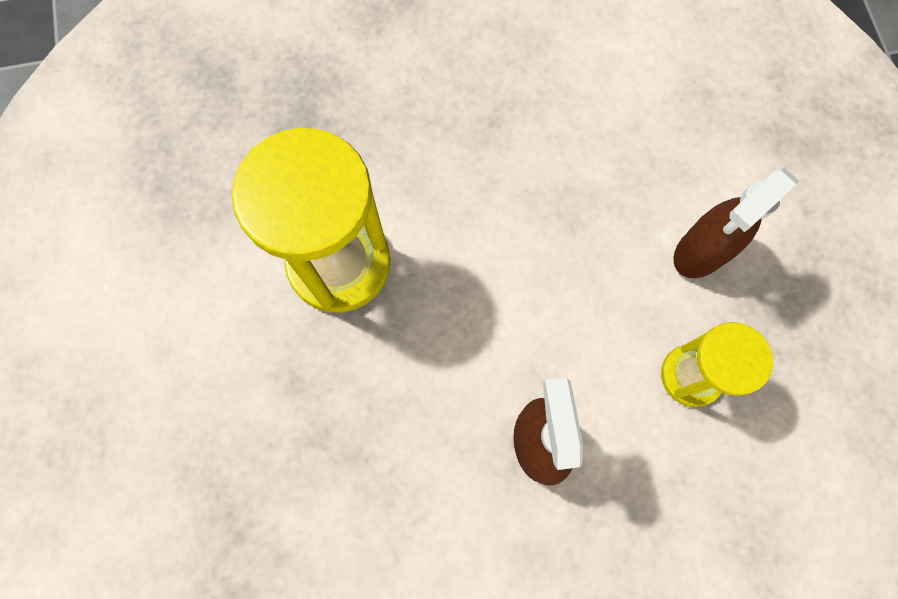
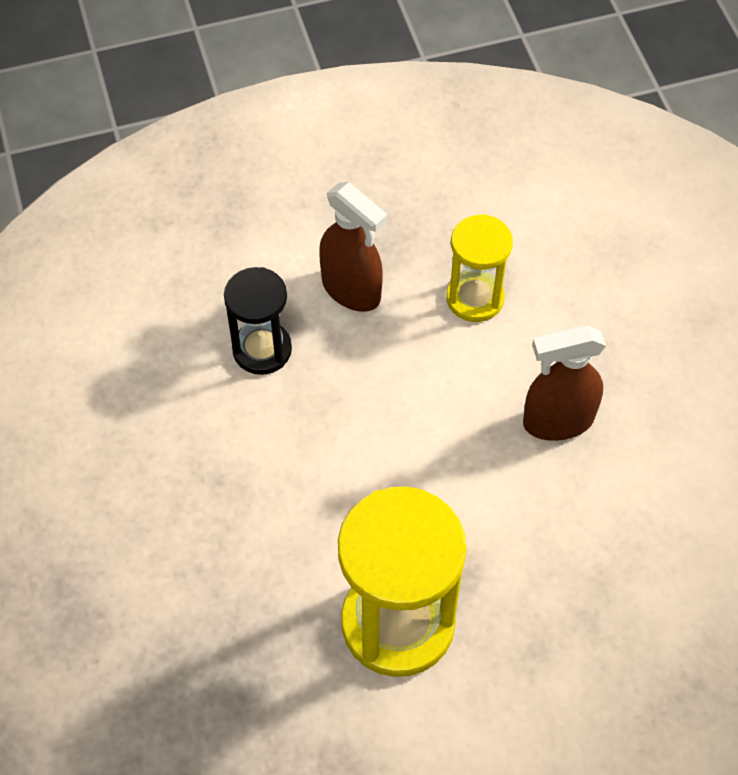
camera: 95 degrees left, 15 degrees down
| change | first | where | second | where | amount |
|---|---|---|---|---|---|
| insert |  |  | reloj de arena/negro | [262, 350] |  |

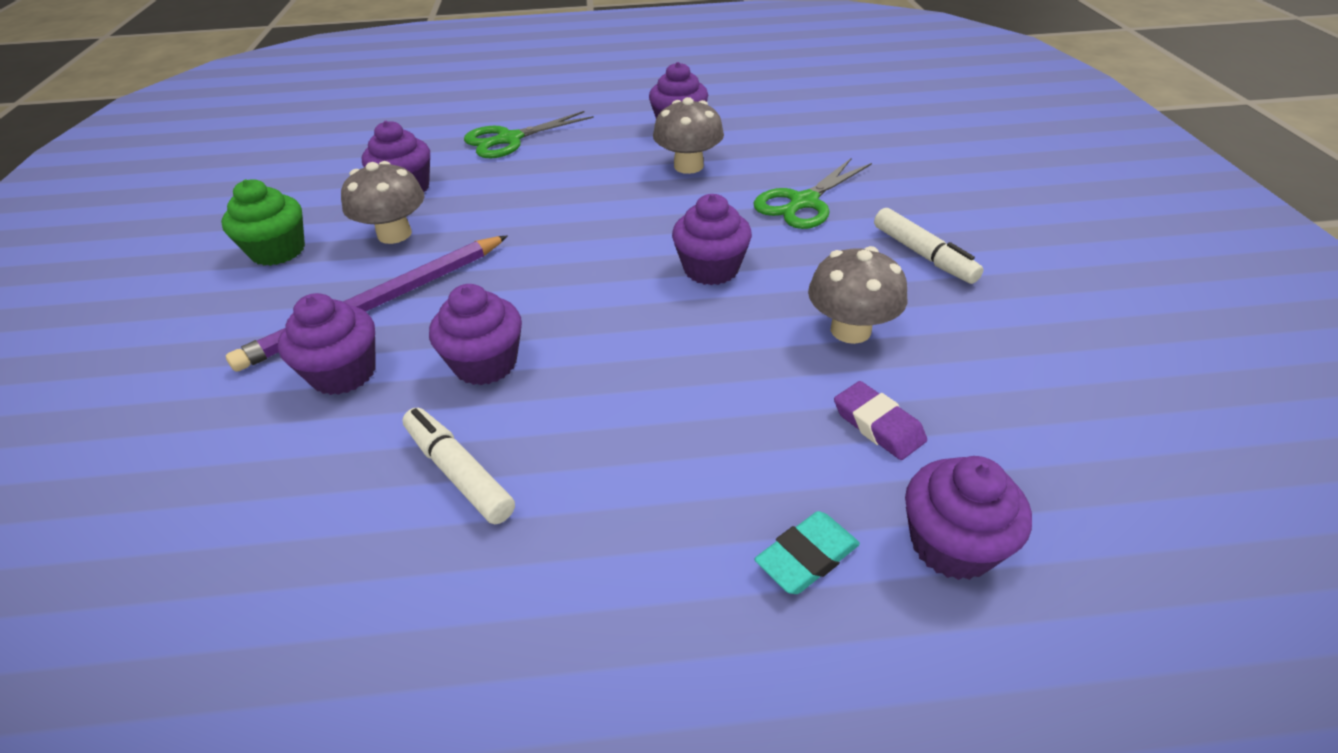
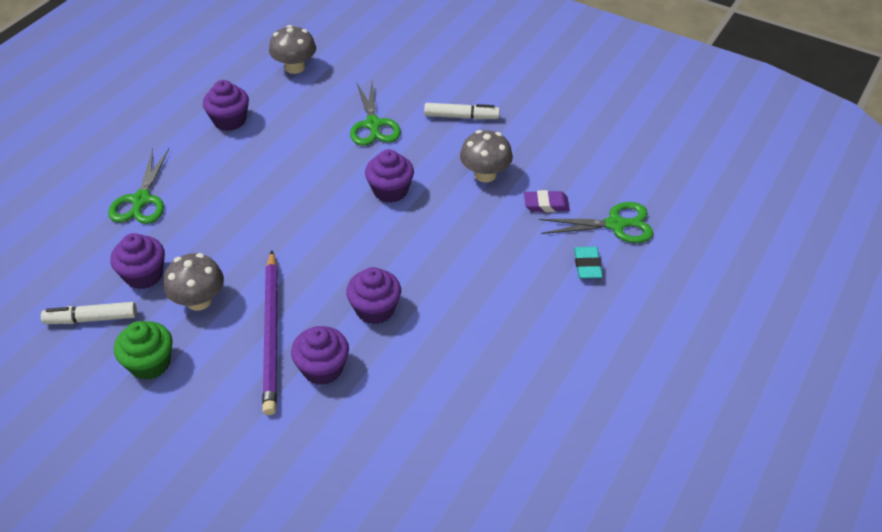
camera: 55 degrees left, 5 degrees up
| change | first | where | second | where | amount |
|---|---|---|---|---|---|
| move | rotulador/blanco | [459, 472] |  | [91, 319] |  |
| move | seta/gris | [688, 166] |  | [295, 67] |  |
| replace | magdalena/morado | [952, 544] | tijeras/verde | [616, 224] |  |

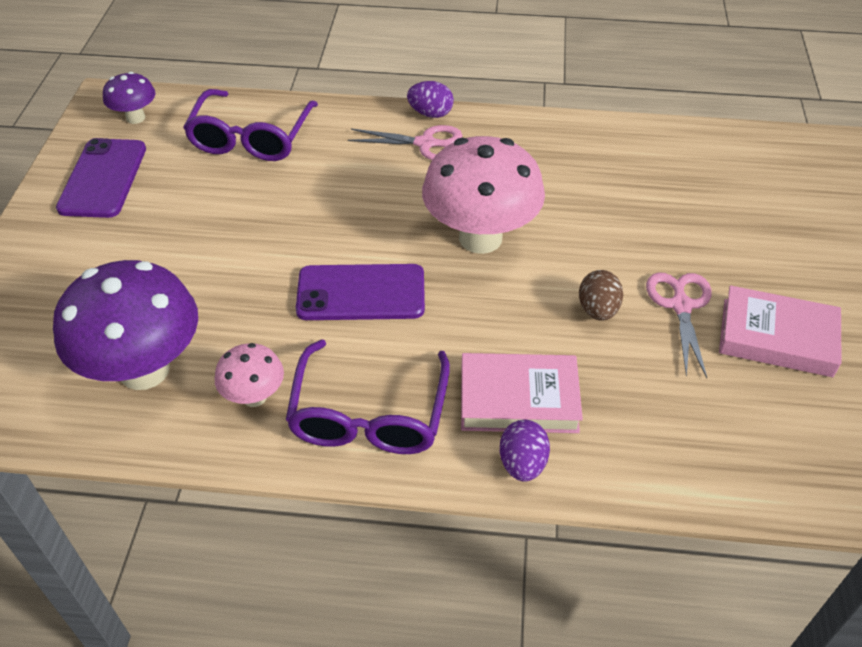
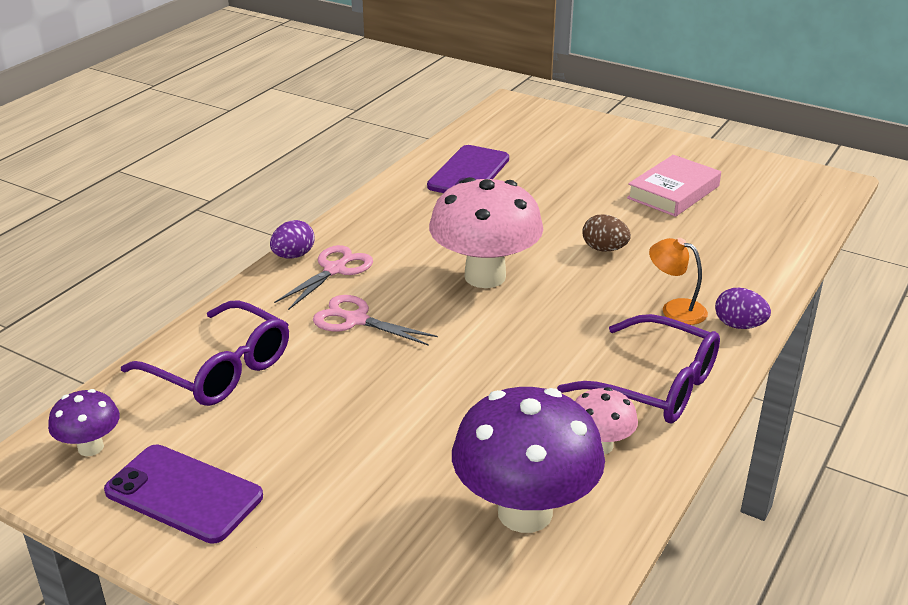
camera: 65 degrees left, 15 degrees down
| change | first | where | second | where | amount |
|---|---|---|---|---|---|
| move | móvil/morado | [361, 293] |  | [469, 173] |  |
| replace | libro/rosa | [518, 399] | lámpara/naranja | [675, 309] |  |
| move | tijeras/rosa | [680, 305] |  | [356, 320] |  |

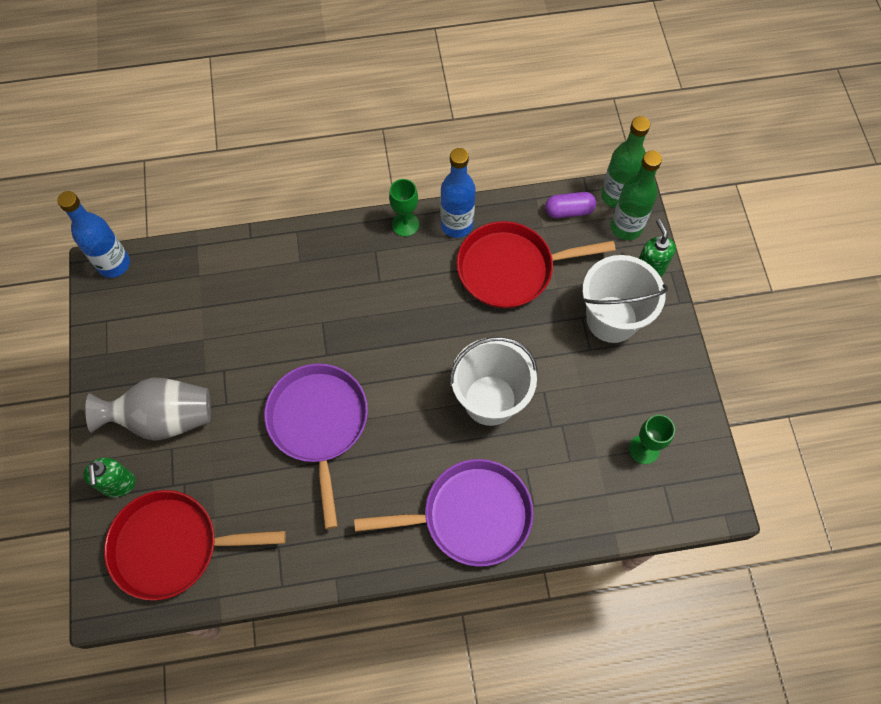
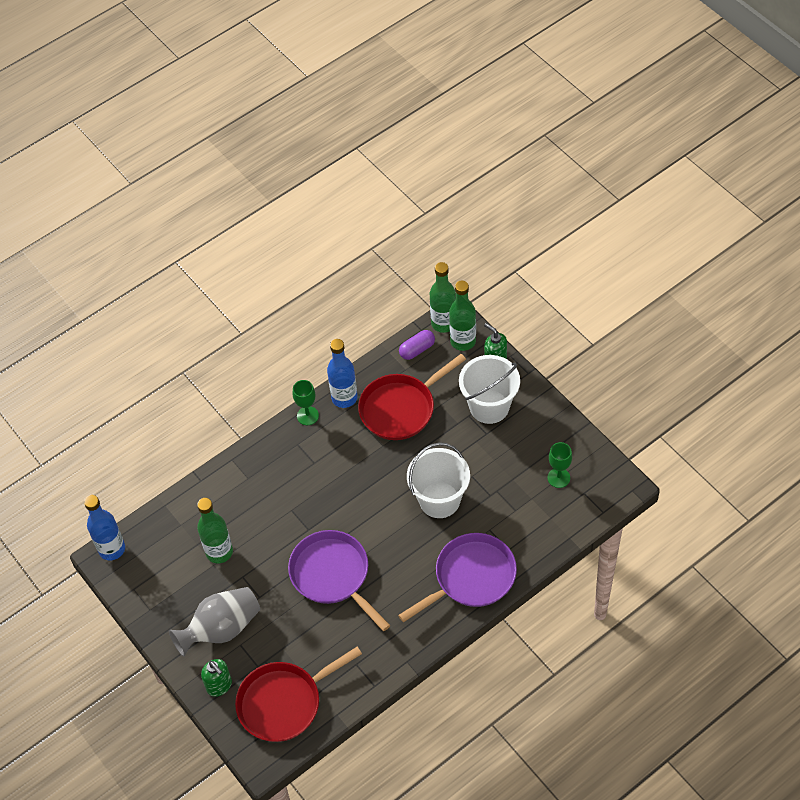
camera: 25 degrees left, 10 degrees down
| change | first | where | second | where | amount |
|---|---|---|---|---|---|
| insert |  |  | botella/verde | [219, 552] |  |

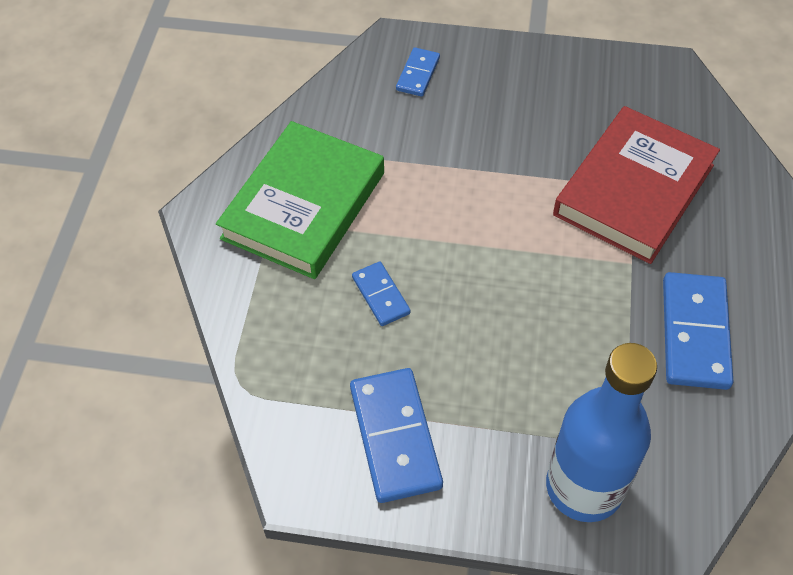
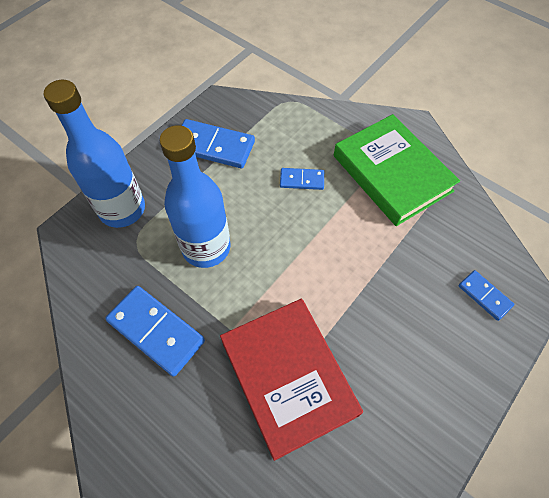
camera: 120 degrees right, 5 degrees up
| change | first | where | second | where | amount |
|---|---|---|---|---|---|
| insert |  |  | botella/azul | [206, 247] |  |

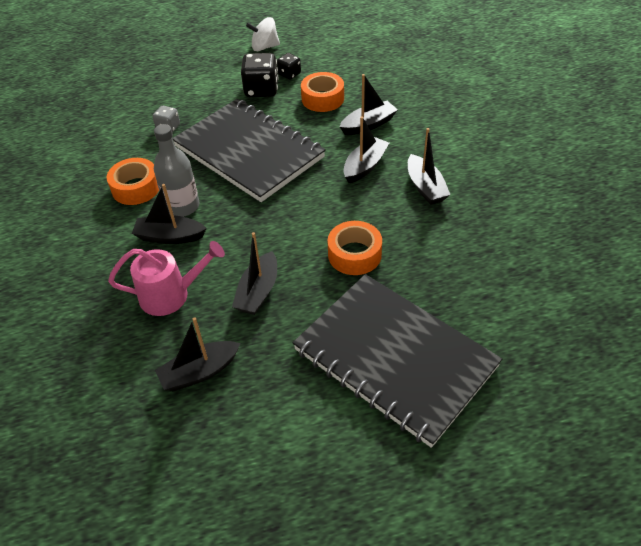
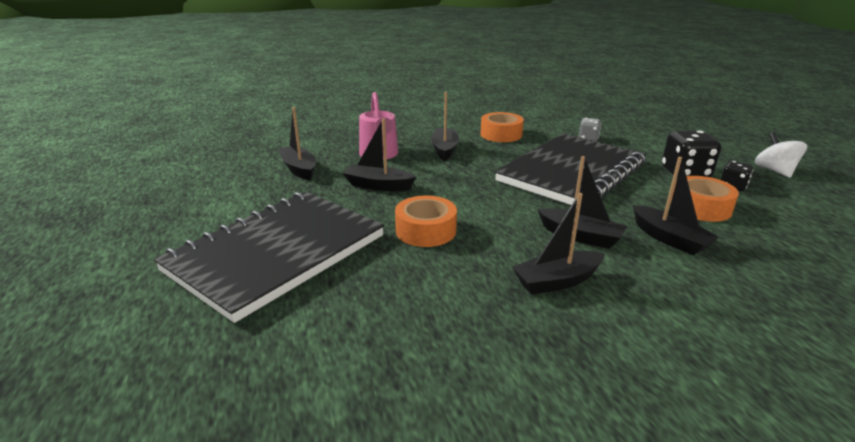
camera: 85 degrees right, 20 degrees down
| change | first | where | second | where | amount |
|---|---|---|---|---|---|
| delete | botella/gris | [182, 206] |  |  |  |

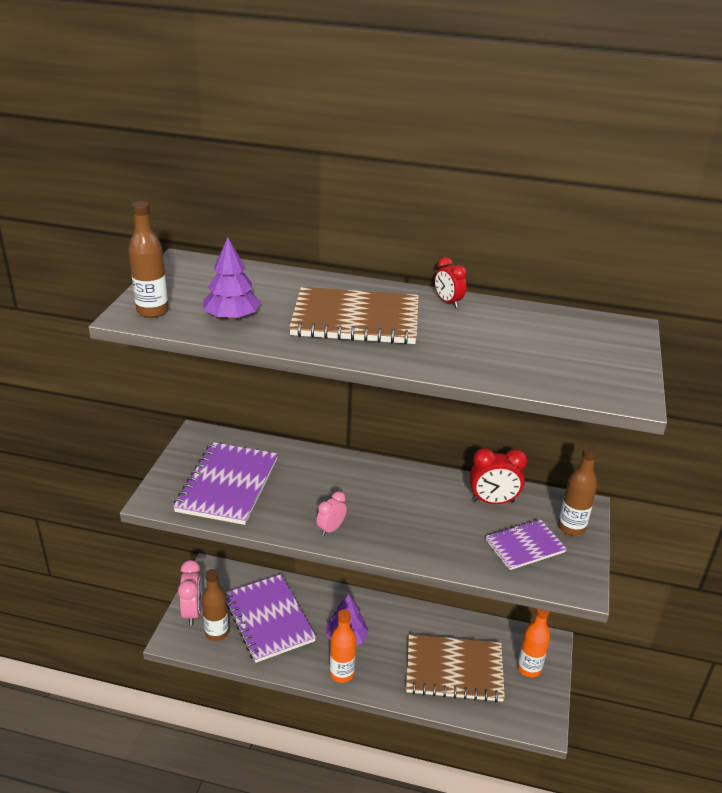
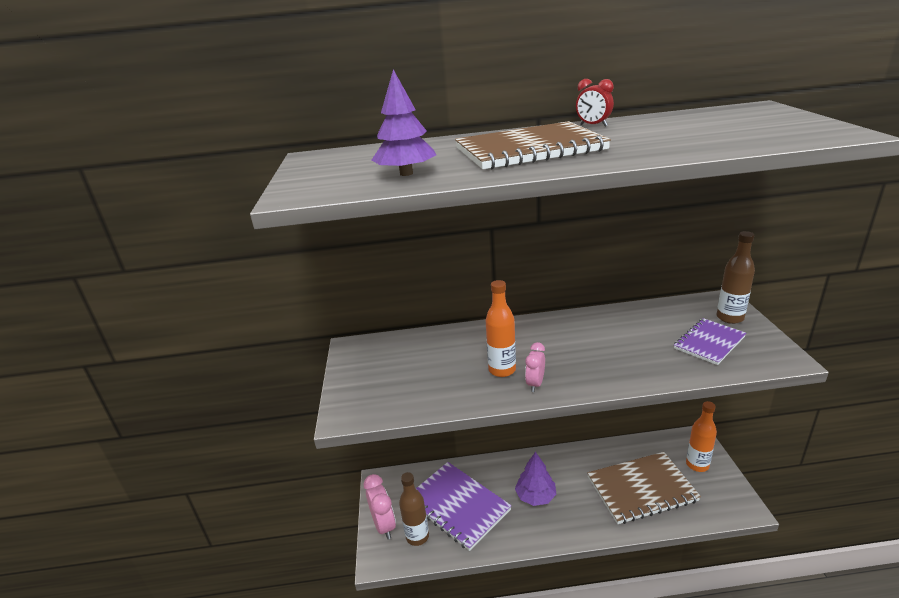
camera: 15 degrees left, 5 degrees down
| change | first | where | second | where | amount |
|---|---|---|---|---|---|
| delete | botella/marrón | [152, 311] |  |  |  |
| delete | cuaderno/morado | [227, 485] |  |  |  |
| move | botella/naranja | [342, 673] |  | [502, 370] |  |
| delete | despertador/rojo | [493, 501] |  |  |  |

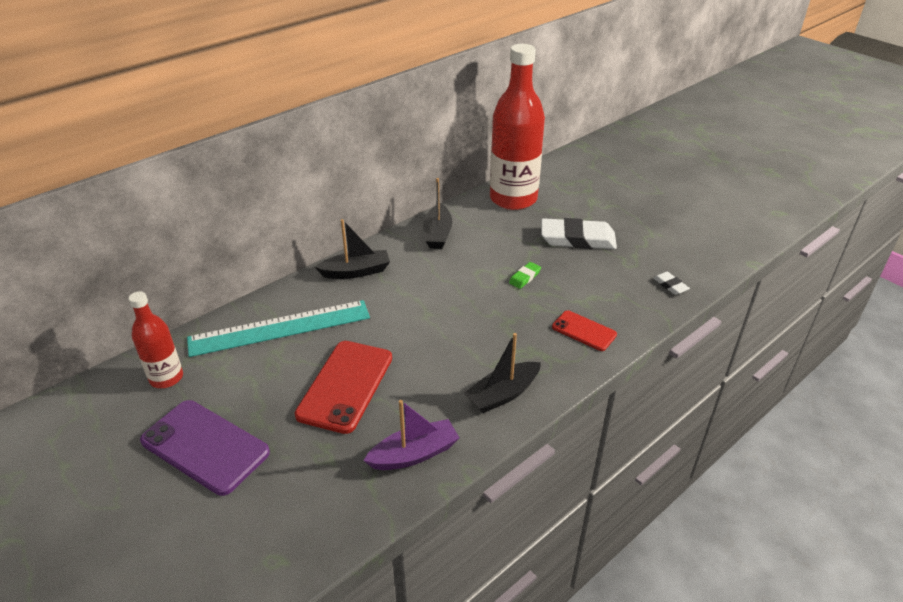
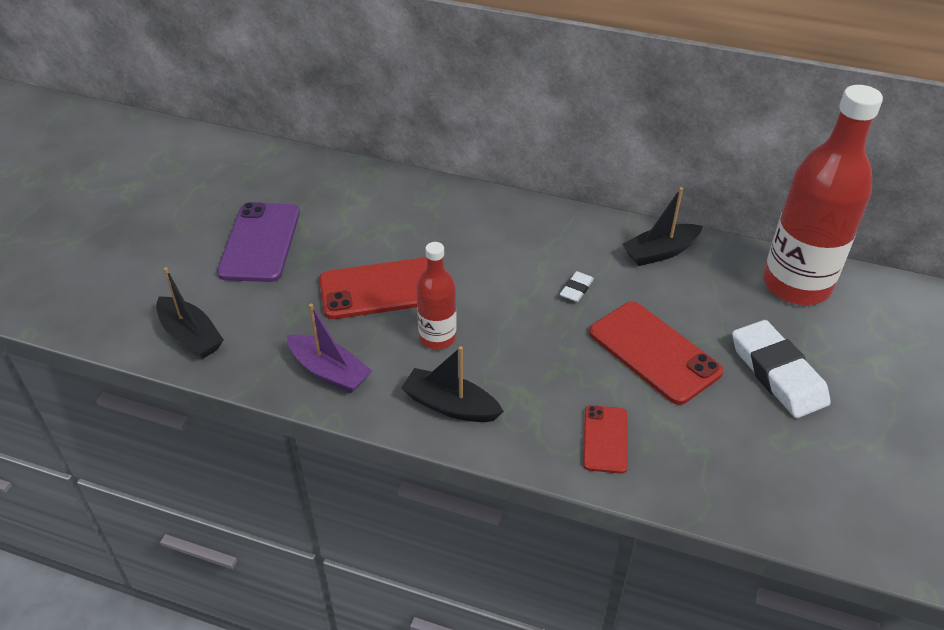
camera: 60 degrees right, 5 degrees up
| change | first | where | second | where | amount |
|---|---|---|---|---|---|
| move | botella/rojo | [166, 378] |  | [437, 338] |  |
| delete | regla/turquesa | [280, 328] |  |  |  |
| move | barco/negro | [356, 272] |  | [190, 336] |  |
| replace | goma de borrar/verde | [524, 277] | móvil/rojo | [654, 352] |  |
| move | goma de borrar/blanco | [670, 285] |  | [576, 289] |  |

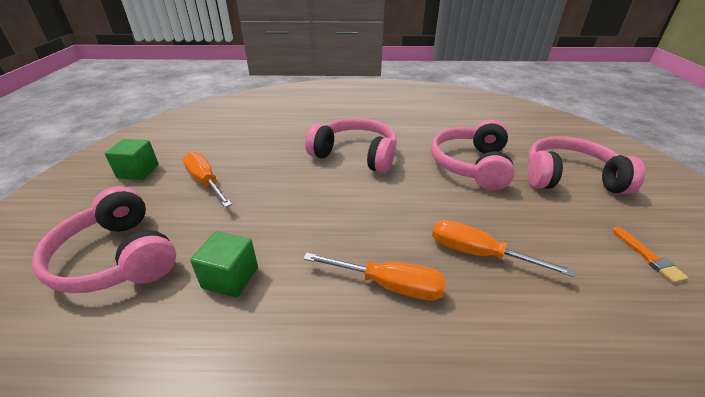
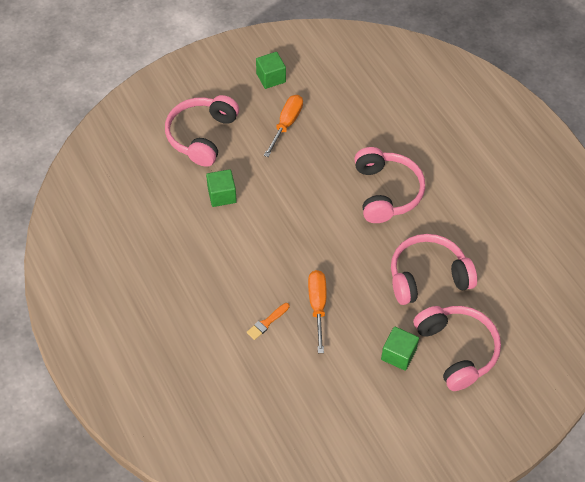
camera: 60 degrees right, 20 degrees up
| change | first | where | second | where | amount |
|---|---|---|---|---|---|
| delete | destornillador/naranja | [389, 285] |  |  |  |
| move | pincel/naranja | [648, 257] |  | [267, 322] |  |
| insert |  |  | cubo/verde | [398, 354] |  |

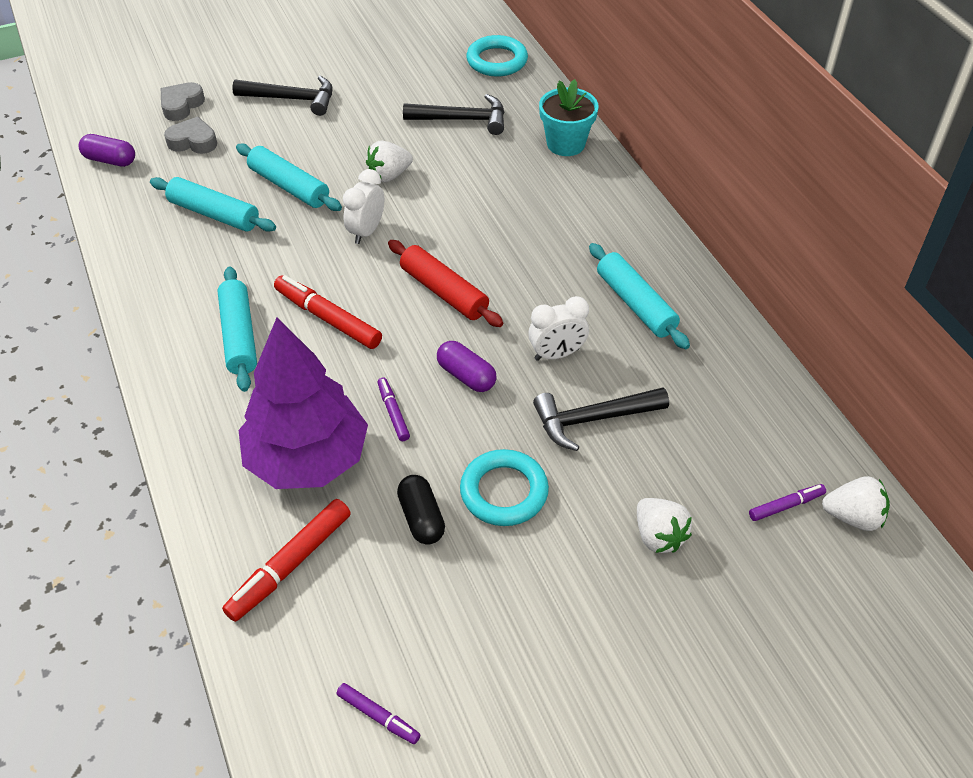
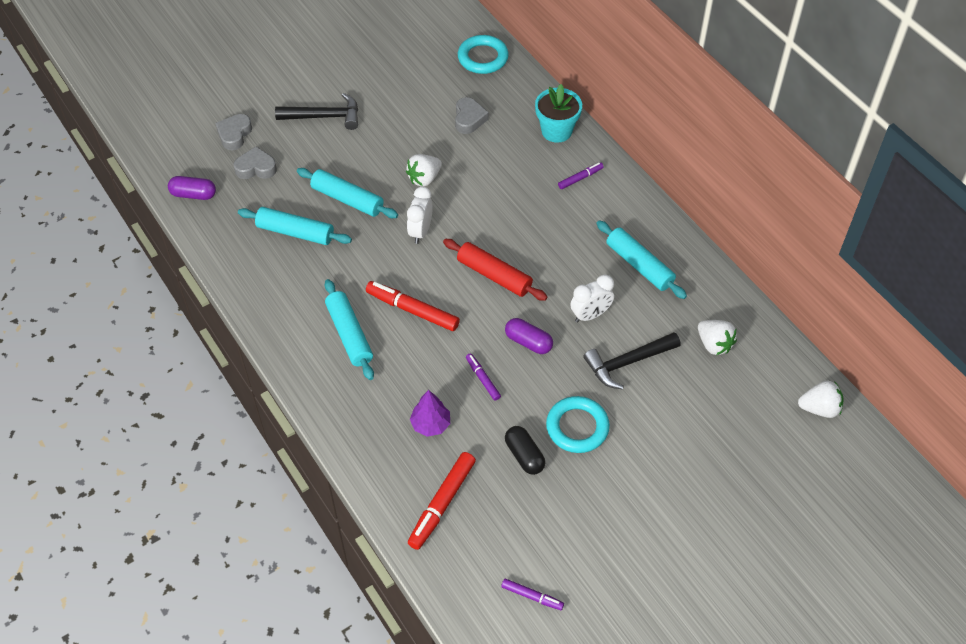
camera: 10 degrees left, 5 degrees up
| change | first | where | second | where | amount |
|---|---|---|---|---|---|
| resize | árbol/morado | [307, 459] |  | [430, 424] | x0.44 |
| replace | martillo/negro | [462, 120] | corazón/gris | [469, 119] |  |
| move | fresa/blanco | [658, 536] |  | [714, 344] |  |
| move | rotulador/morado | [786, 506] |  | [580, 178] |  |

